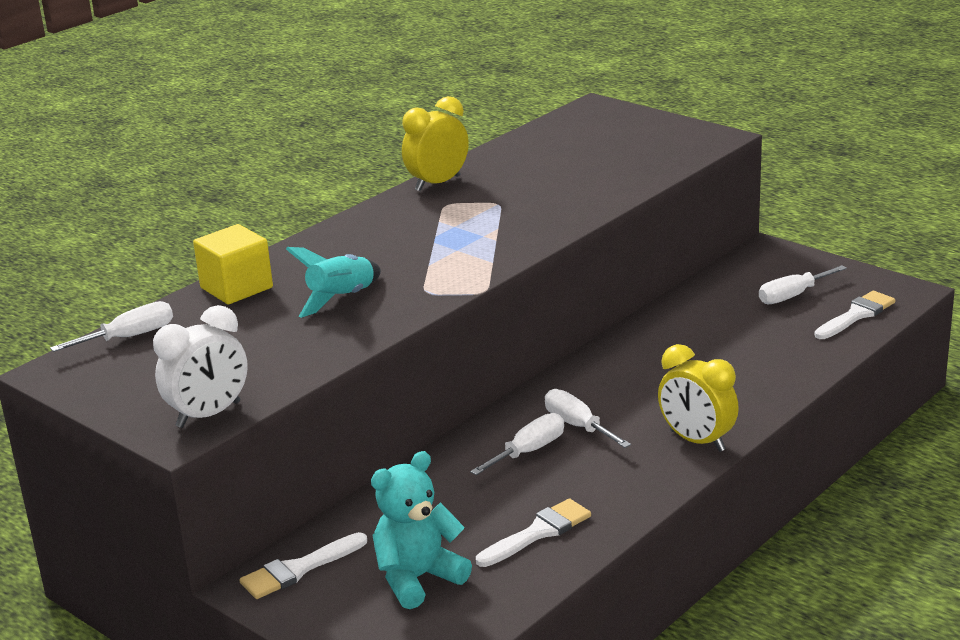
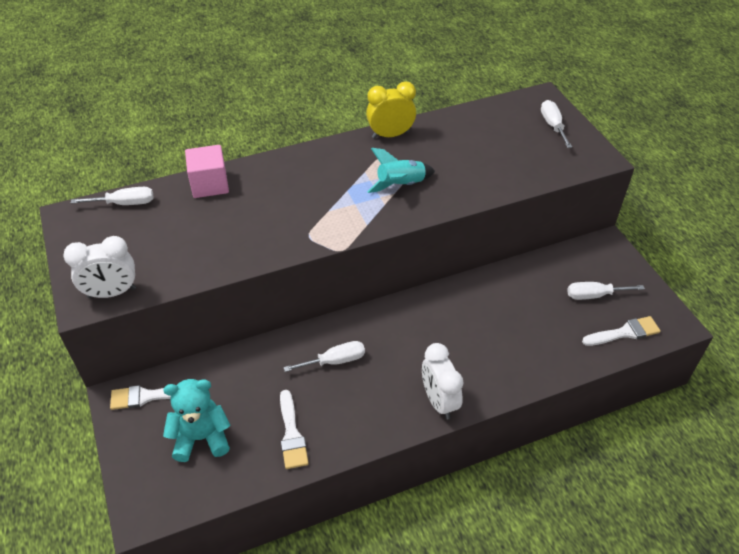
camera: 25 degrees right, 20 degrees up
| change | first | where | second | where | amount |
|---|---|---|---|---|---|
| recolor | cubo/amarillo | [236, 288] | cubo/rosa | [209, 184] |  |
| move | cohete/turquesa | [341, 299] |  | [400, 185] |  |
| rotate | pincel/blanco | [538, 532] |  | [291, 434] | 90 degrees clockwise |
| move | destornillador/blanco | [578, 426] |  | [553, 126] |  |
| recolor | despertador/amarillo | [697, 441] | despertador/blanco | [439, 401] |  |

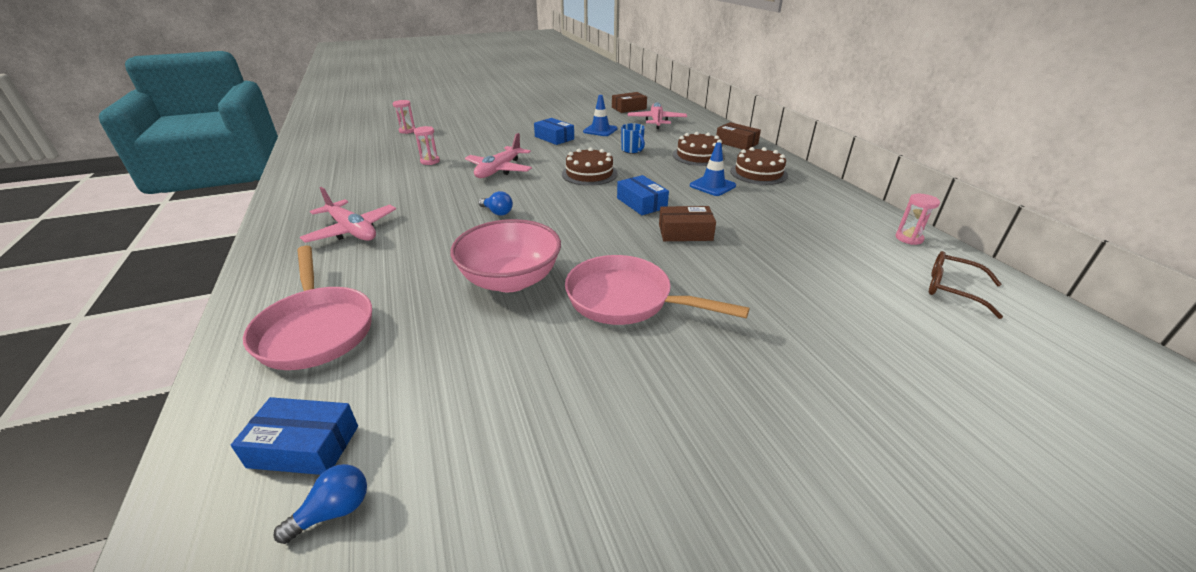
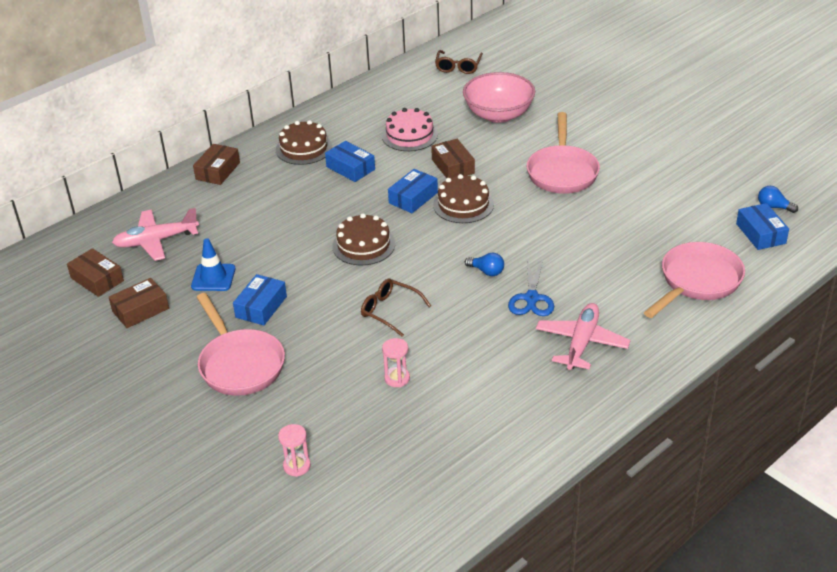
camera: 110 degrees left, 5 degrees up
| change | first | where | second | where | amount |
|---|---|---|---|---|---|
| move | cuenco/rosa | [510, 280] |  | [498, 115] |  |
| replace | avión/rosa | [499, 170] | gafas/marrón | [390, 311] |  |
| rotate | bombilla/azul | [497, 212] |  | [486, 271] | 105 degrees clockwise |
| delete | taza/azul | [632, 150] |  |  |  |
| move | tarta/marrón | [698, 156] |  | [463, 204] |  |
| replace | cono de tráfico/azul | [712, 186] | caja/azul | [350, 168] |  |
| delete | reloj de arena/rosa | [909, 238] |  |  |  |
| insert |  |  | caja/marrón | [140, 310] |  |
| insert |  |  | sartén/rosa | [240, 364] |  |
| insert |  |  | tarta/rosa | [409, 135] |  |
| insert |  |  | tijeras/azul | [531, 298] |  |

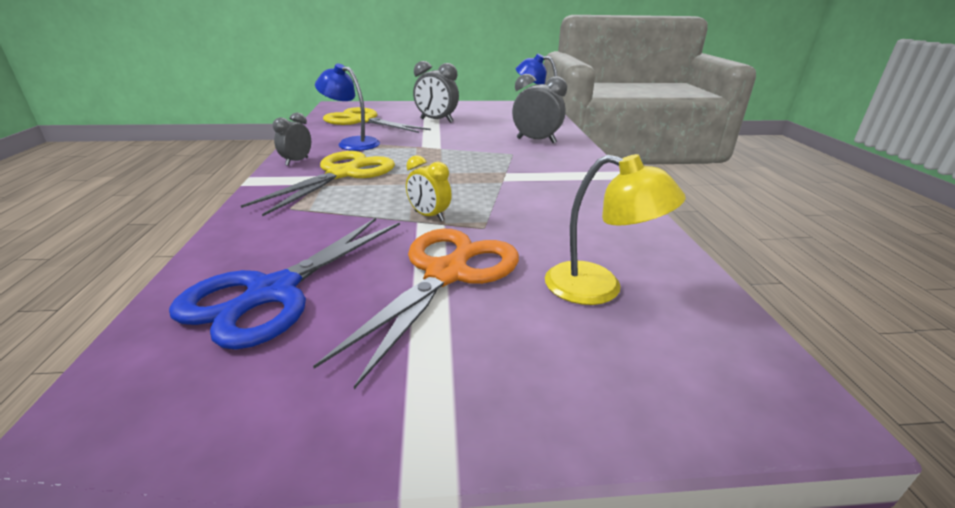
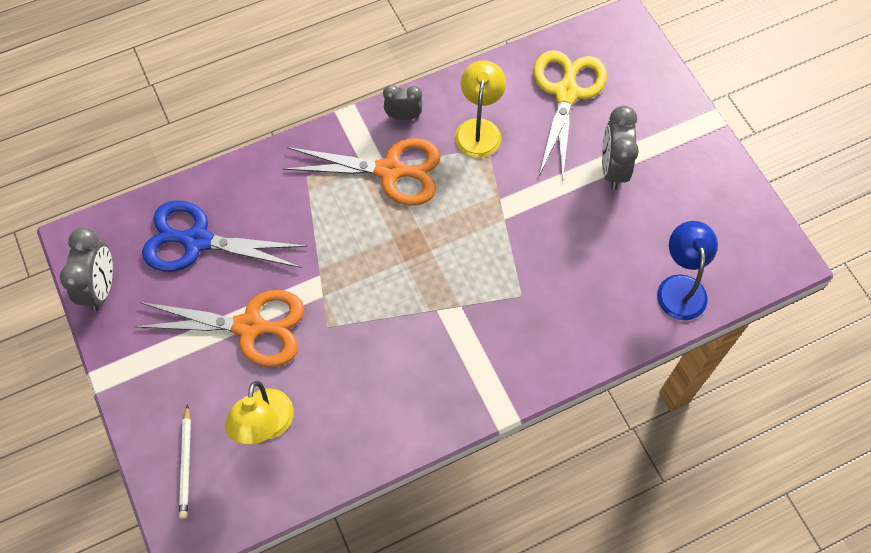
camera: 70 degrees right, 35 degrees up
| change | first | where | second | where | amount |
|---|---|---|---|---|---|
| recolor | tijeras/amarillo | [343, 174] | tijeras/naranja | [390, 171] |  |
| recolor | lámpara/azul | [352, 143] | lámpara/amarillo | [479, 129] |  |
| delete | despertador/amarillo | [429, 216] |  |  |  |
| move | despertador/gris | [536, 141] |  | [101, 287] |  |
| insert |  |  | lápiz/blanco | [186, 463] |  |

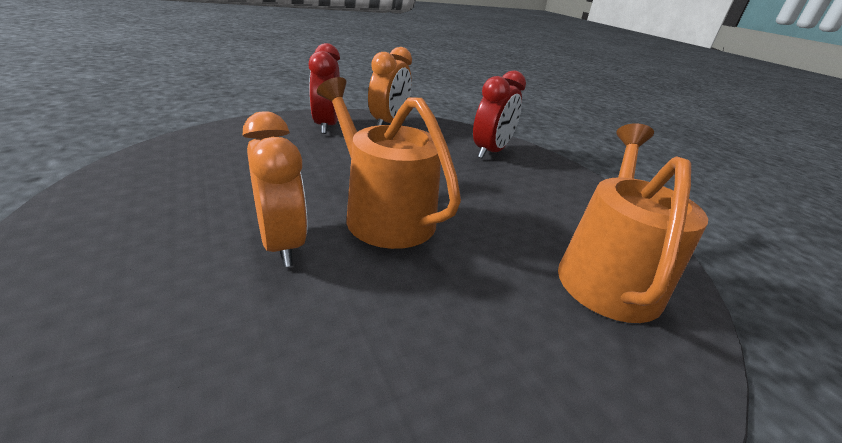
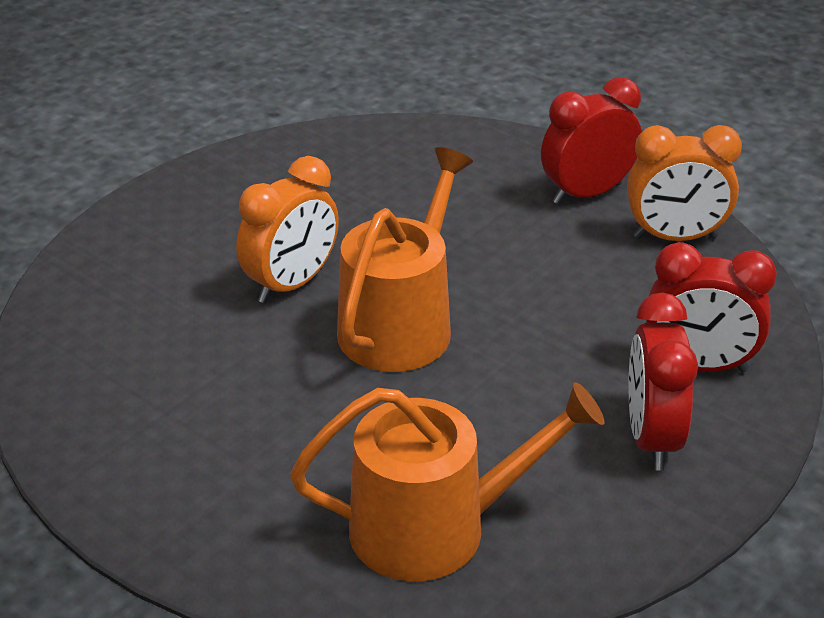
camera: 70 degrees right, 5 degrees up
| change | first | where | second | where | amount |
|---|---|---|---|---|---|
| insert |  |  | despertador/rojo | [652, 438] |  |

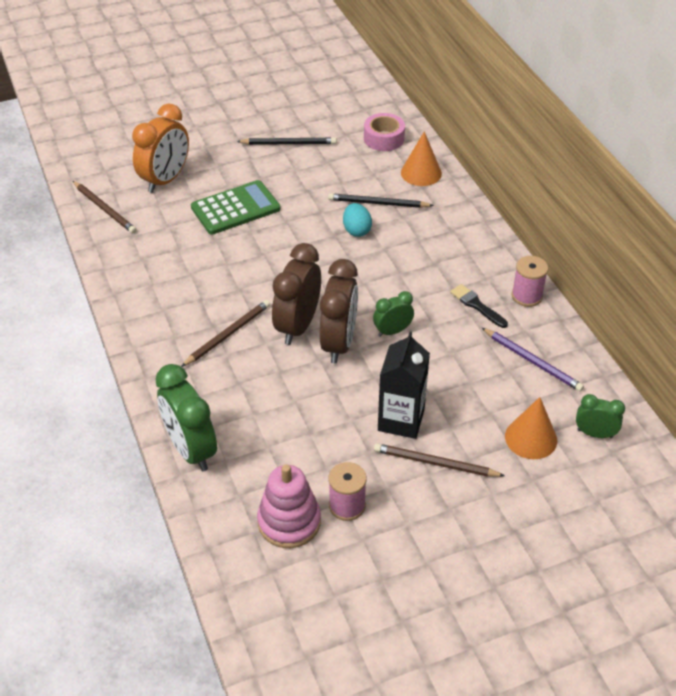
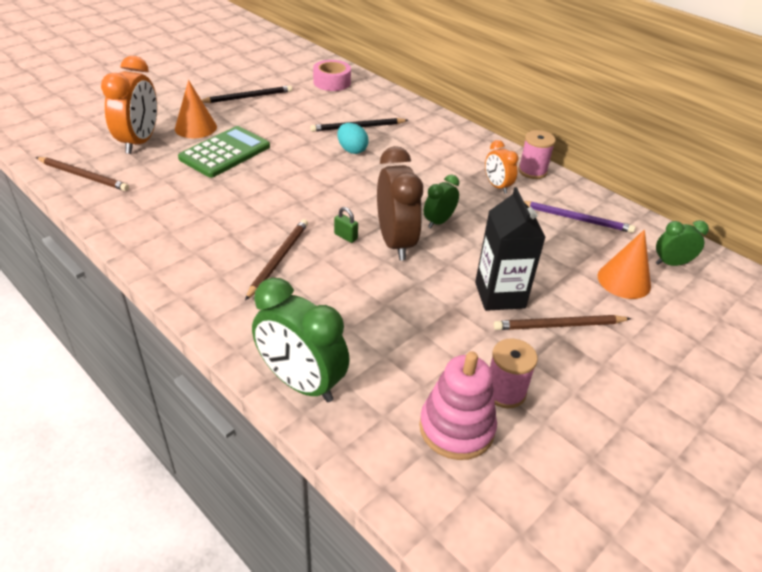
camera: 25 degrees left, 5 degrees down
| change | first | where | second | where | amount |
|---|---|---|---|---|---|
| replace | despertador/marrón | [297, 326] | candado/verde | [346, 236] |  |
| move | cono/naranja | [421, 173] |  | [195, 127] |  |
| replace | pincel/negro | [476, 305] | despertador/naranja | [497, 186] |  |

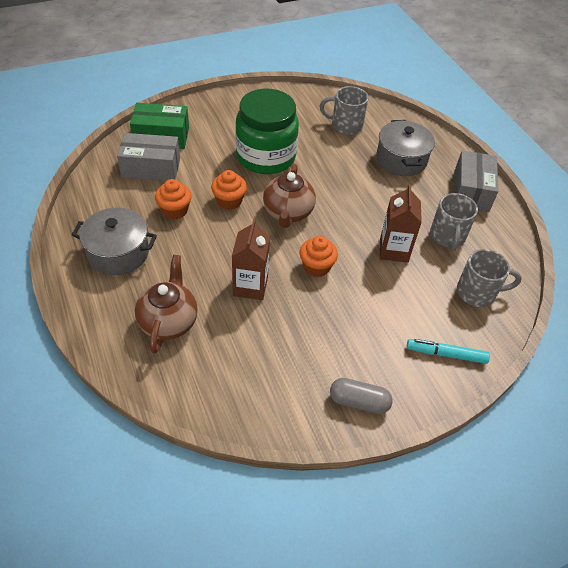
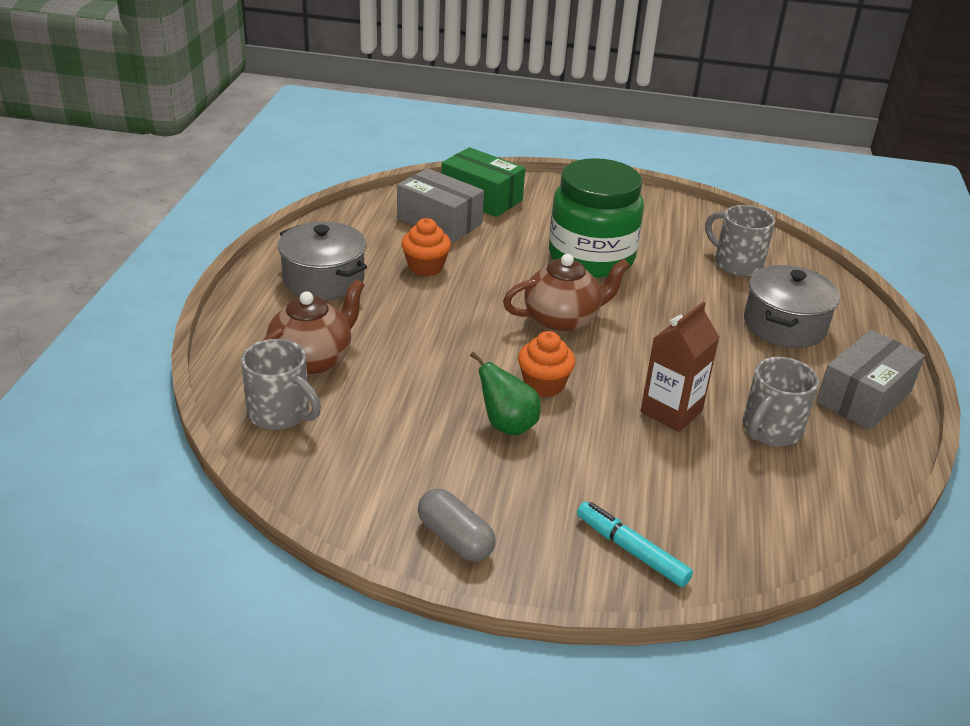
camera: 35 degrees right, 15 degrees down
| change | first | where | second | where | amount |
|---|---|---|---|---|---|
| delete | magdalena/naranja | [229, 201] |  |  |  |
| delete | cartón de leche/marrón | [250, 286] |  |  |  |
| rotate | tetera/marrón | [288, 213] |  | [562, 320] | 150 degrees counterclockwise |
| move | taza/gris | [477, 292] |  | [280, 414] |  |
| insert |  |  | pera/verde | [507, 425] |  |

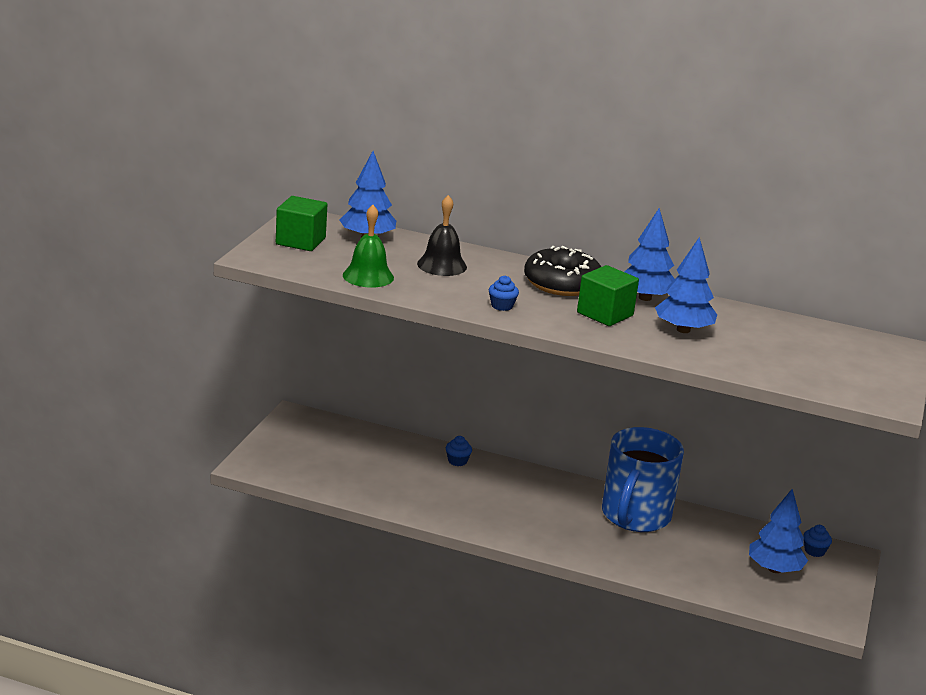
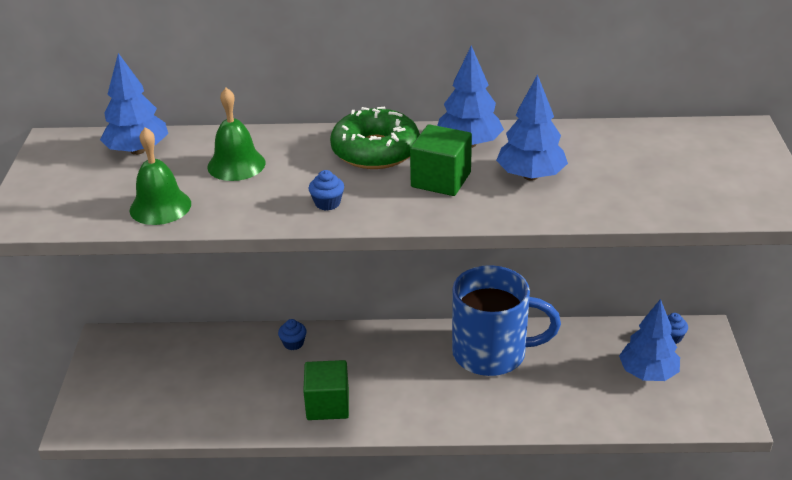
camera: 15 degrees left, 10 degrees up
| change | first | where | second | where | amount |
|---|---|---|---|---|---|
| move | cubo/verde | [300, 241] |  | [327, 405] |  |
| recolor | campana/negro | [442, 265] | campana/verde | [236, 164] |  |
| recolor | rosquilla/negro | [562, 283] | rosquilla/verde | [375, 151] |  |
| rotate | taza/azul | [635, 516] |  | [492, 353] | 90 degrees counterclockwise |

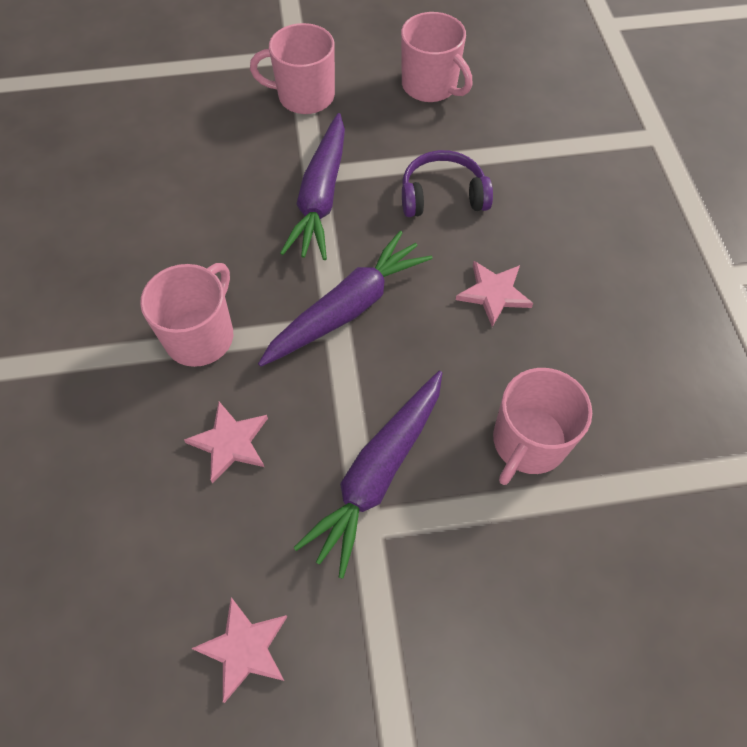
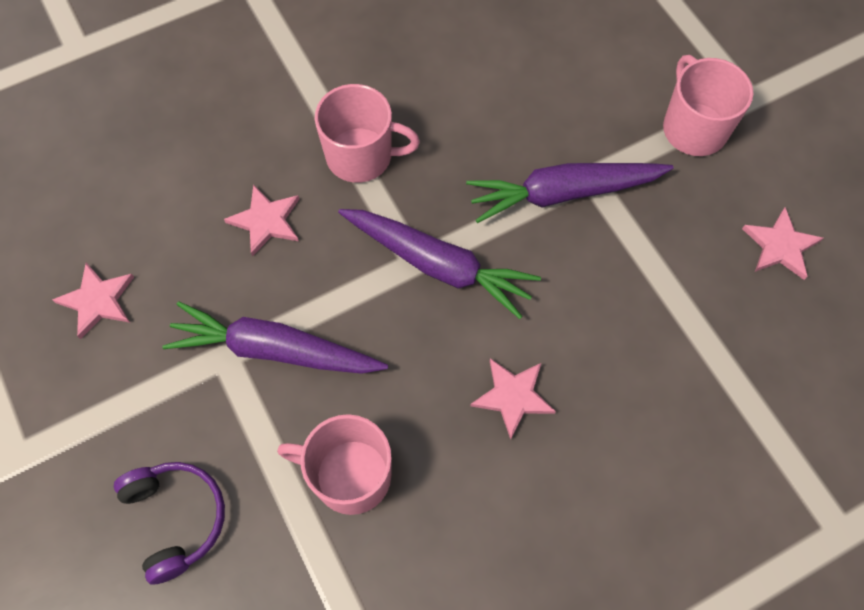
camera: 70 degrees right, 5 degrees up
| change | first | where | second | where | amount |
|---|---|---|---|---|---|
| replace | taza/rosa | [430, 86] | estrella/rosa | [780, 246] |  |
| move | auriculares/morado | [442, 195] |  | [176, 518] |  |

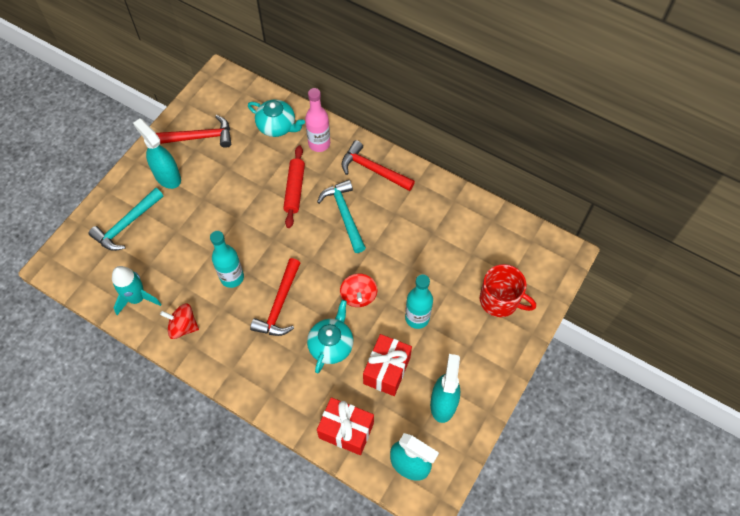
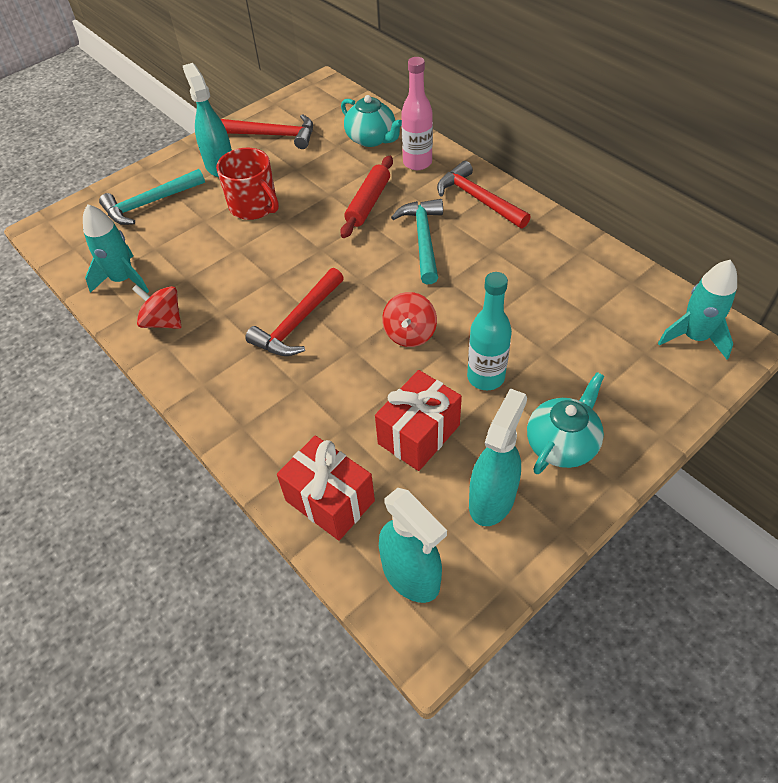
camera: 20 degrees right, 10 degrees down
| change | first | where | second | where | amount |
|---|---|---|---|---|---|
| delete | botella/turquesa | [232, 277] |  |  |  |
| move | tetera/turquesa | [331, 345] |  | [562, 443] |  |
| move | taza/rojo | [500, 300] |  | [254, 206] |  |
| insert |  |  | cohete/turquesa | [694, 337] |  |

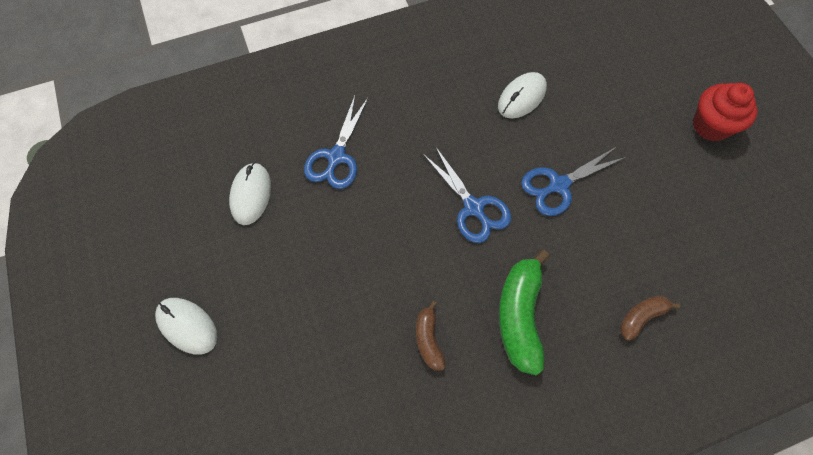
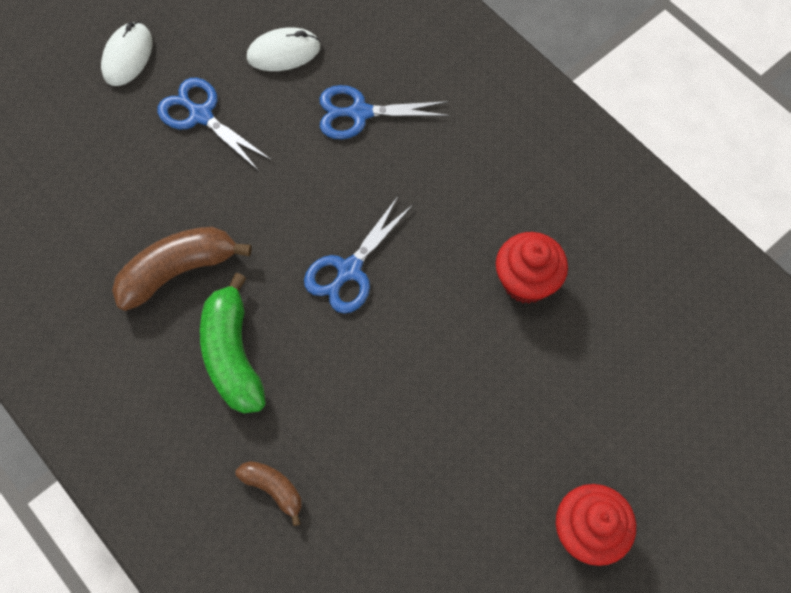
camera: 70 degrees right, 0 degrees up
| change | first | where | second | where | amount |
|---|---|---|---|---|---|
| resize | plátano/marrón | [428, 339] |  | [178, 271] | x1.84 |
| replace | ratón/blanco | [521, 97] | magdalena/rojo | [526, 281] |  |
| rotate | plátano/verde | [520, 316] |  | [233, 355] | 90 degrees counterclockwise |
| move | tijeras/azul | [559, 185] |  | [201, 115] |  |

